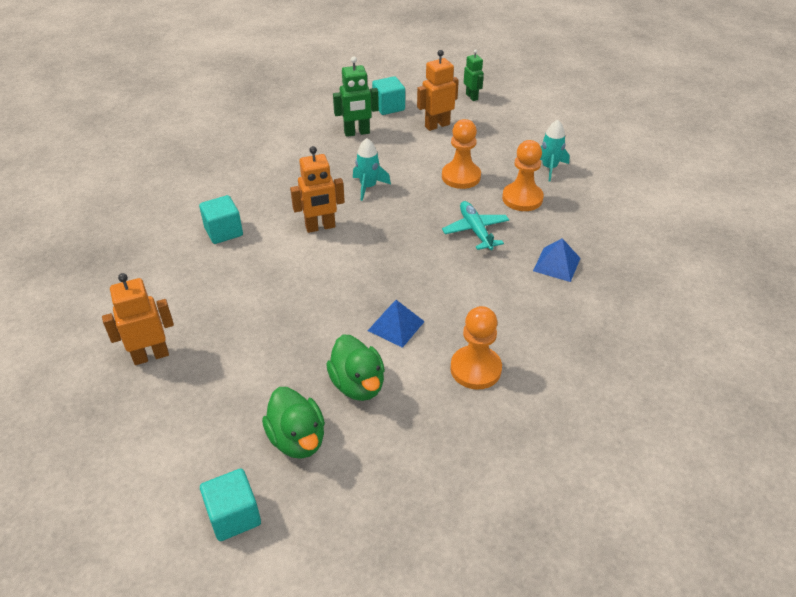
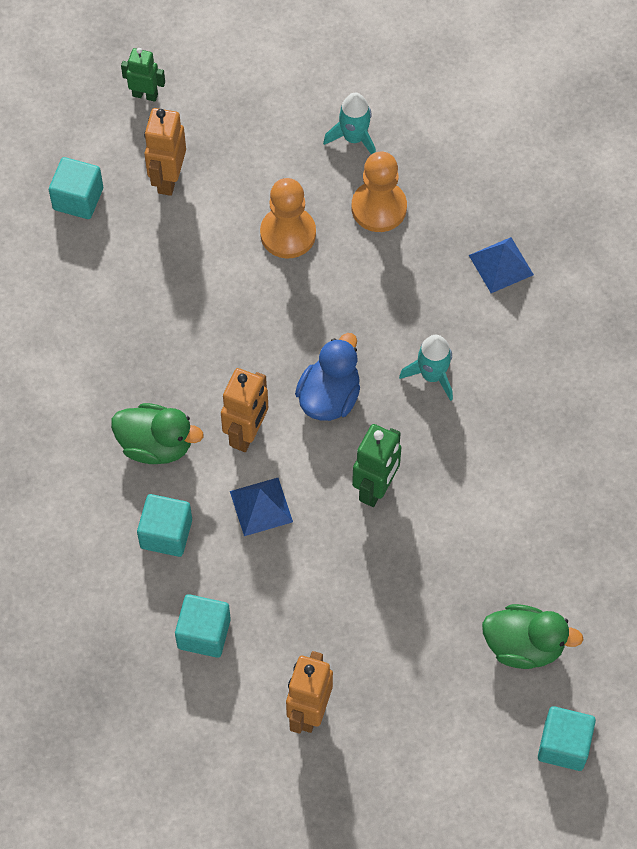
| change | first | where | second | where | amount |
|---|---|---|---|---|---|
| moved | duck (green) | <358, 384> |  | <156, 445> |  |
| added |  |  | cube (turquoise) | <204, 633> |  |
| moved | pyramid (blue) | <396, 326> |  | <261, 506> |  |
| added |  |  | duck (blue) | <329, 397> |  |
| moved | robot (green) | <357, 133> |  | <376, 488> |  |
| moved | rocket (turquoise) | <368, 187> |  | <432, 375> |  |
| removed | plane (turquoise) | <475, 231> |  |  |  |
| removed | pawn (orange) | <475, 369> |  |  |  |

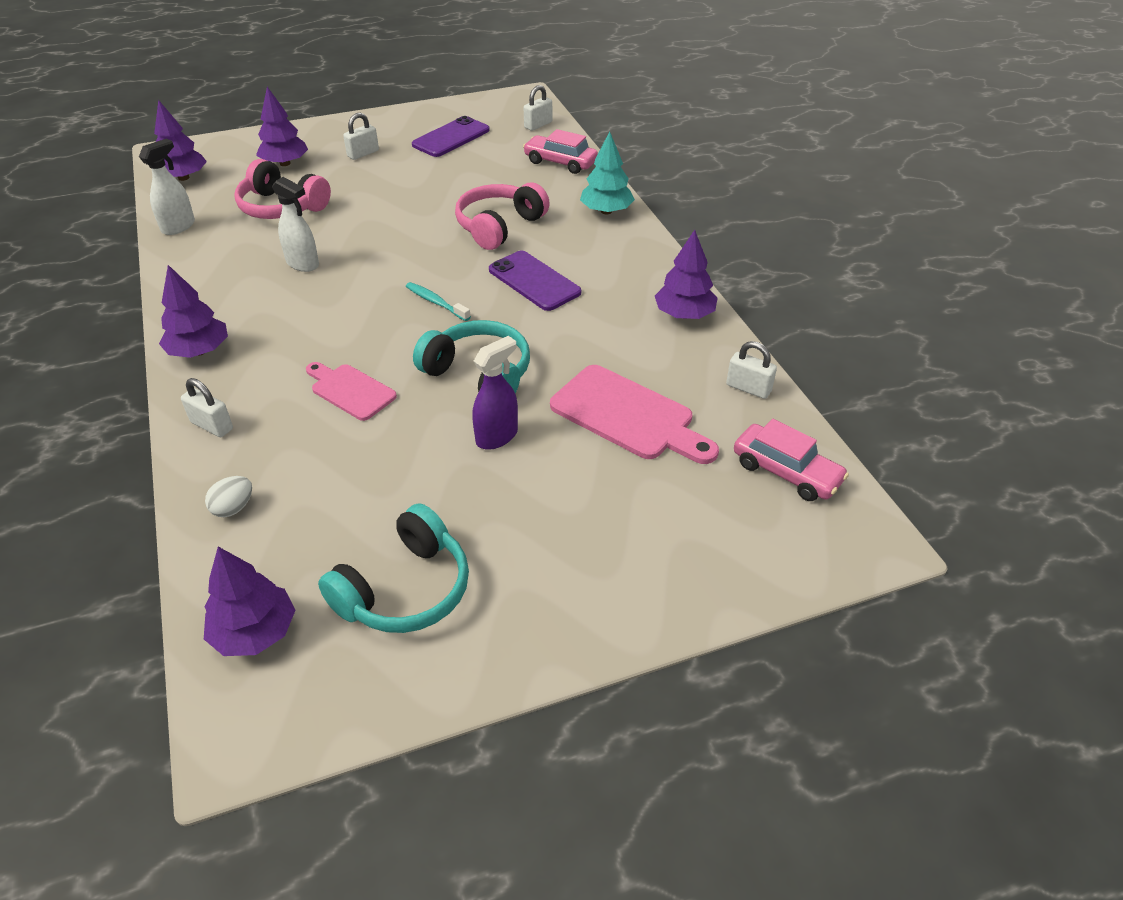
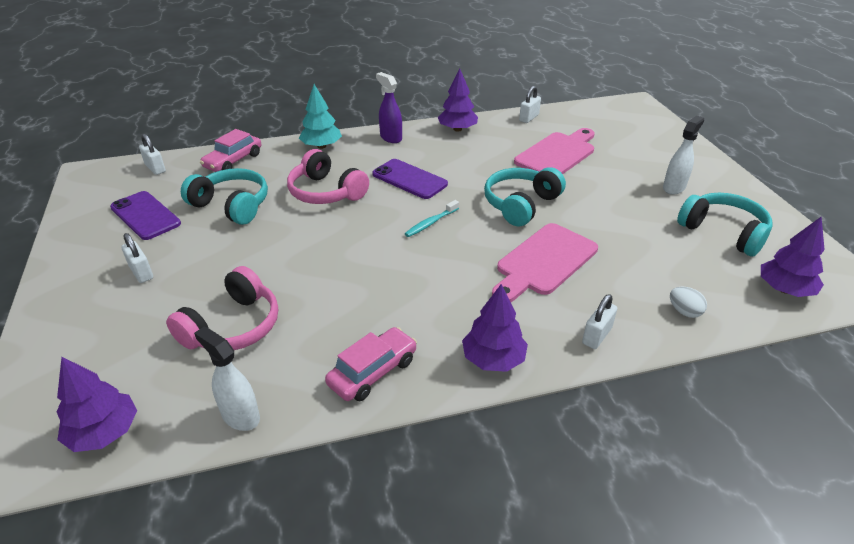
| change | first | where | second | where | amount |
|---|---|---|---|---|---|
| added |  |  | headphones (turquoise) | <232, 205> |  |
| moved | car (pink) | <786, 472> |  | <373, 372> |  |
| turned | phone (purple) | <534, 281> |  | <409, 179> | 75 degrees clockwise |
| moved | spray bottle (purple) | <497, 436> |  | <390, 138> |  |
| resized | cutting board (pink) | <350, 390> |  | <544, 262> | x1.61 |
| moved | spray bottle (white) | <303, 264> |  | <674, 187> |  |
| removed | tree (purple) | <285, 163> |  |  |  |

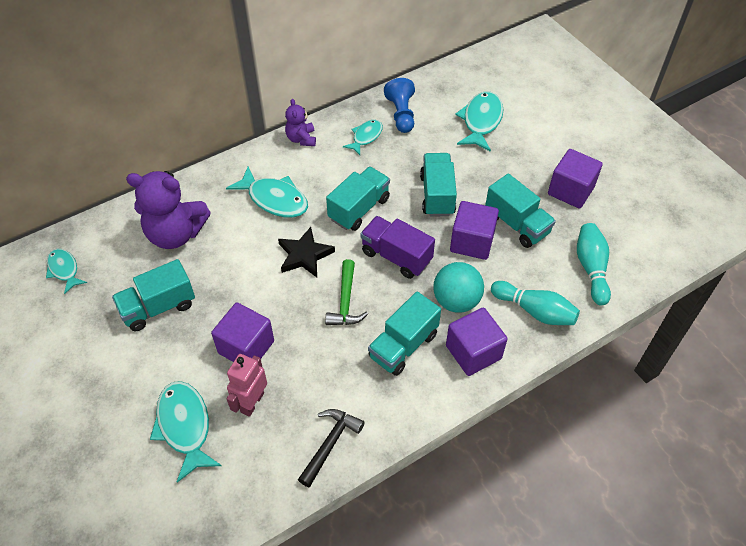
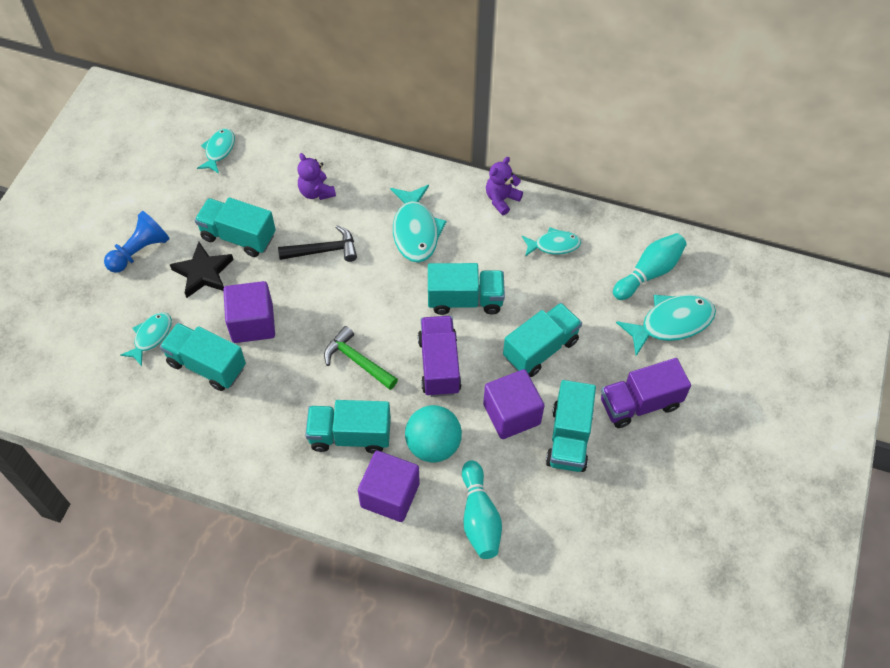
| change | first | where | second | where | amount |
|---|---|---|---|---|---|
| moved | pawn (blue) | <401, 114> |  | <140, 251> |  |
| resized | fish (turquoise) | <185, 426> |  | <151, 337> | x0.61 |
| replaced | robot (pink) | <252, 402> | truck (turquoise) | <207, 365> |  |
| moved | star (black) | <304, 255> |  | <203, 273> |  |
| moved | hammer (black) | <330, 443> |  | <324, 250> |  |
| resized | teddy bear (purple) | <176, 234> |  | <316, 192> | x0.53 |
| turned | hammer (green) | <345, 302> |  | <357, 361> | 75 degrees clockwise |
| added |  |  | truck (purple) | <639, 403> |  |
| moved | bowling pin (turquoise) | <591, 268> |  | <649, 273> |  |
| removed | cube (purple) | <570, 191> |  |  |  |

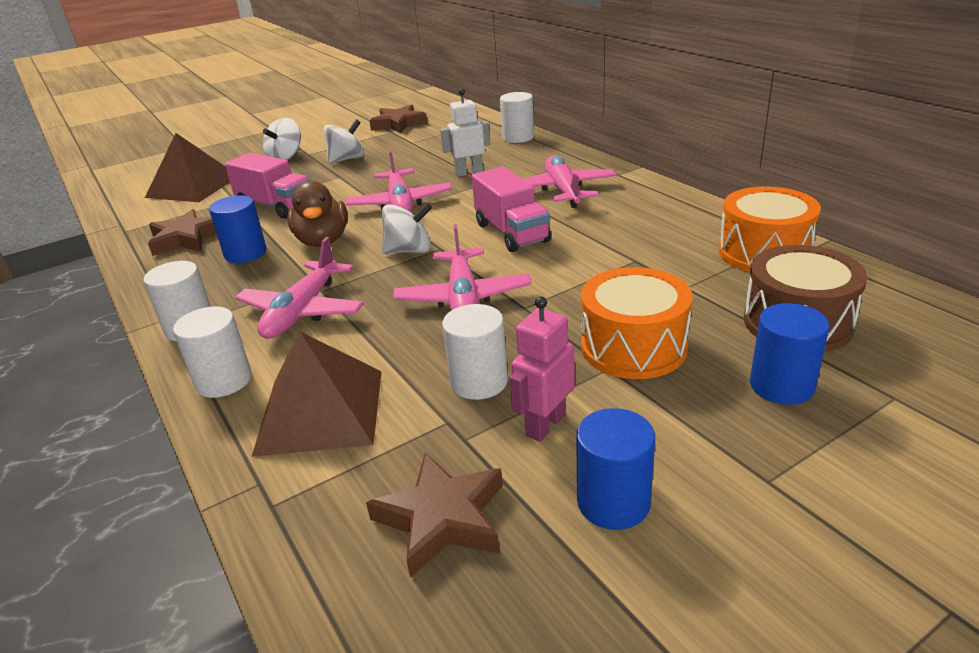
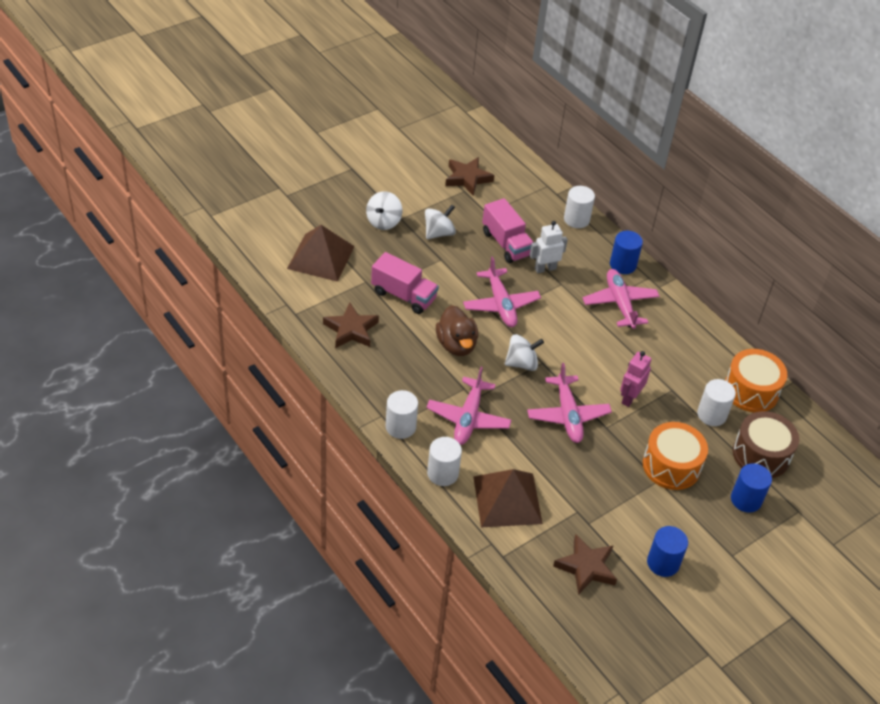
| change | first | where | second | where | amount |
|---|---|---|---|---|---|
| moved | truck (pink) | <511, 233> |  | <506, 244> |  |
| moved | cylinder (blue) | <245, 253> |  | <623, 265> |  |
| moved | robot (pink) | <545, 425> |  | <629, 398> |  |
| moved | cylinder (white) | <479, 382> |  | <711, 415> |  |

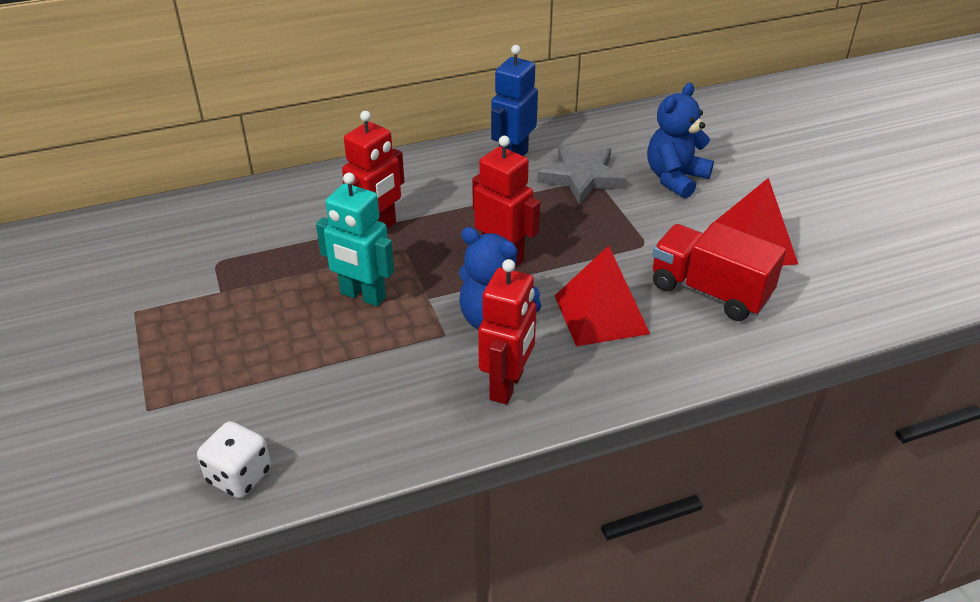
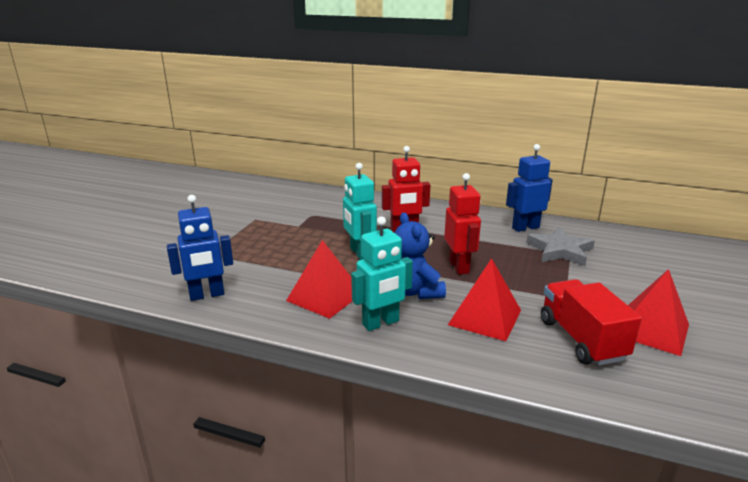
| change | first | where | second | where | amount |
|---|---|---|---|---|---|
| replaced | dice (white) | <239, 476> | robot (blue) | <207, 295> |  |
| added |  |  | pyramid (red) | <325, 296> |  |
| recoloured | robot (red) | <507, 386> | robot (turquoise) | <381, 323> |  |
| removed | teddy bear (blue) | <675, 178> |  |  |  |

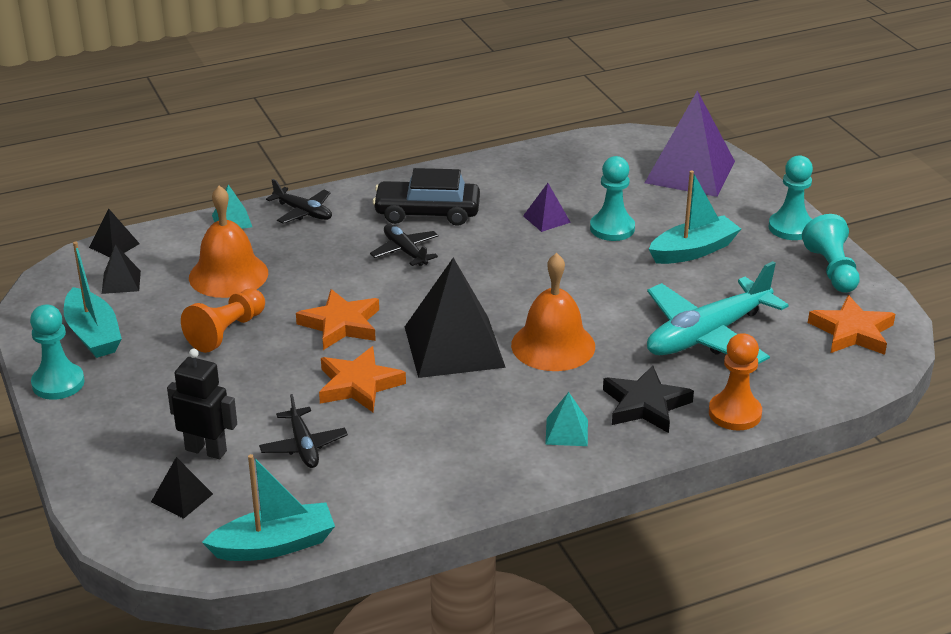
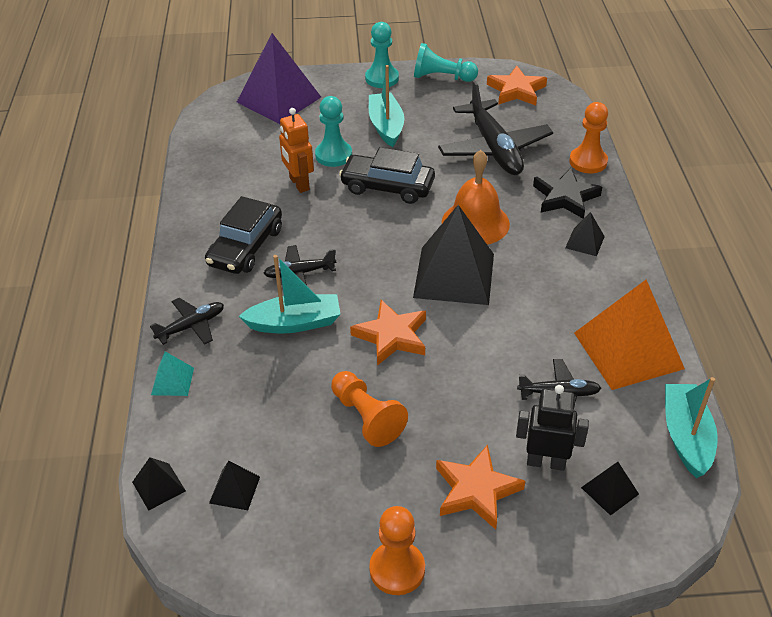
| change | first | where | second | where | amount |
|---|---|---|---|---|---|
| moved | boat (turquoise) | <93, 334> |  | <295, 323> |  |
| replaced | pyramid (purple) | <546, 219> | robot (orange) | <299, 184> |  |
| added |  |  | car (black) | <387, 187> |  |
| recoloured | pawn (turquoise) | <58, 383> | pawn (orange) | <397, 569> |  |
| moved | star (orange) | <358, 385> |  | <476, 490> |  |
| recoloured | plane (turquoise) | <707, 335> | plane (black) | <494, 149> |  |
| turned | robot (black) | <206, 450> |  | <546, 462> | 60 degrees clockwise |
| recoloured | pyramid (turquoise) | <567, 432> | pyramid (black) | <585, 242> |  |
| added |  |  | pyramid (orange) | <628, 350> |  |
| removed | bell (orange) | <228, 275> |  |  |  |

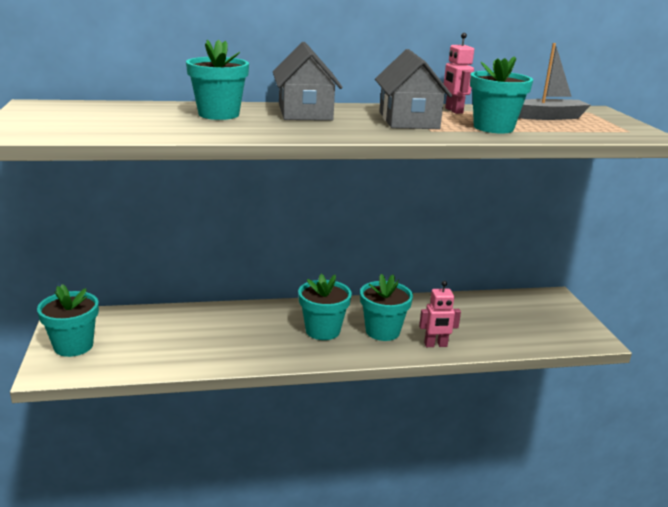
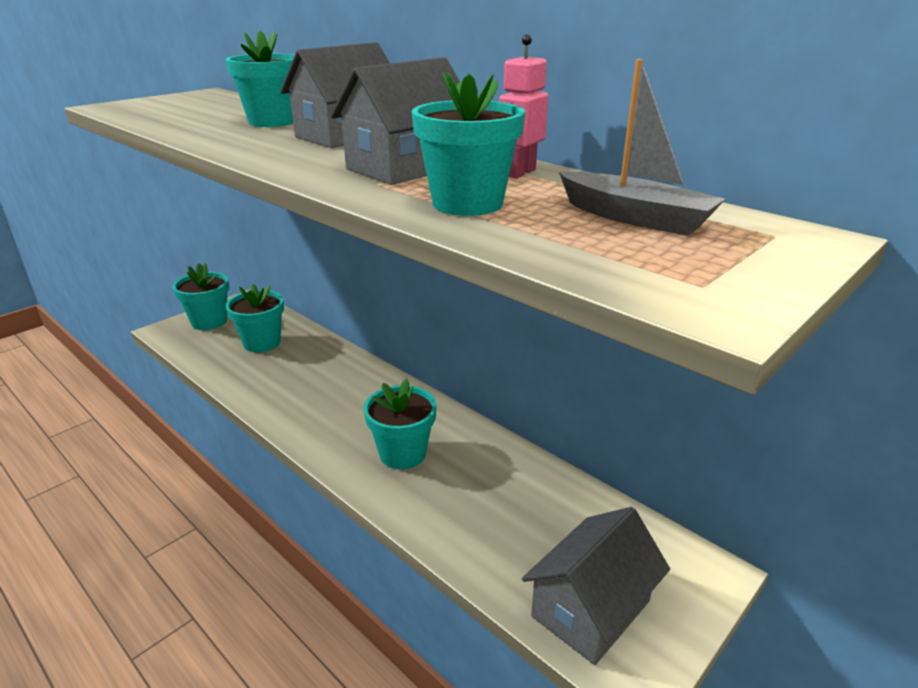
| change | first | where | second | where | amount |
|---|---|---|---|---|---|
| moved | flower pot (turquoise) | <322, 330> |  | <262, 343> |  |
| added |  |  | house (grey) | <591, 608> |  |
| removed | robot (pink) | <435, 345> |  |  |  |

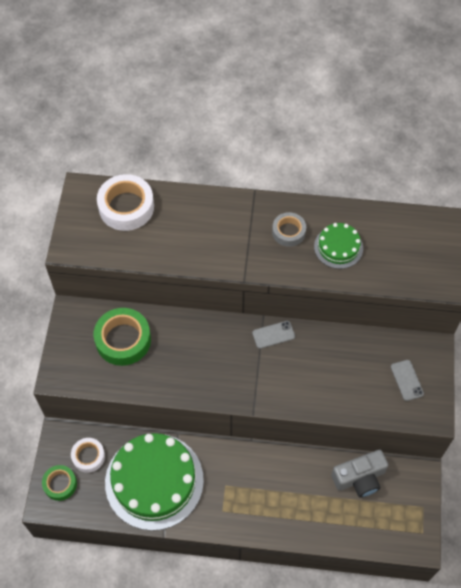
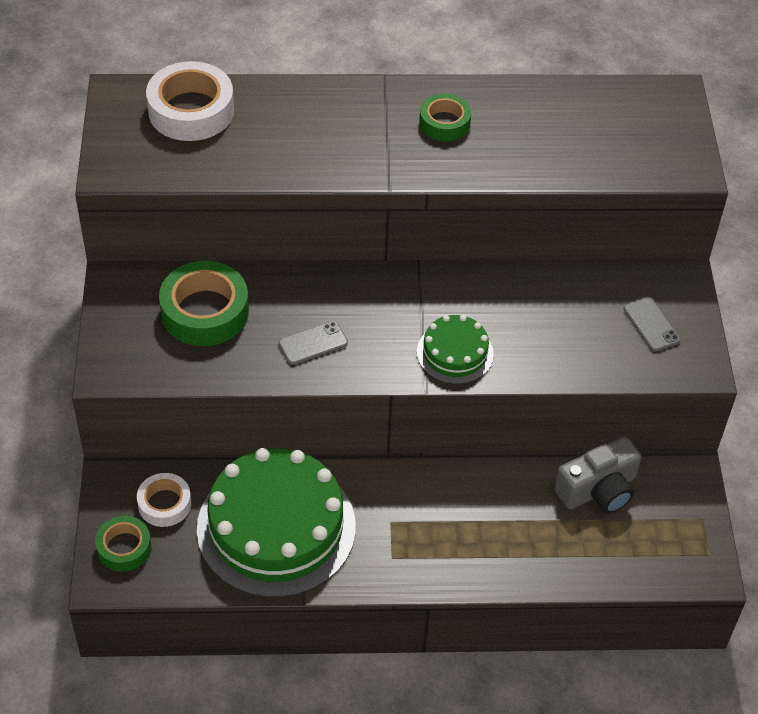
| change | first | where | second | where | amount |
|---|---|---|---|---|---|
| moved | phone (grey) | <273, 335> |  | <313, 343> |  |
| moved | cake (green) | <338, 247> |  | <455, 353> |  |
| recoloured | tape (grey) | <288, 232> | tape (green) | <444, 123> |  |

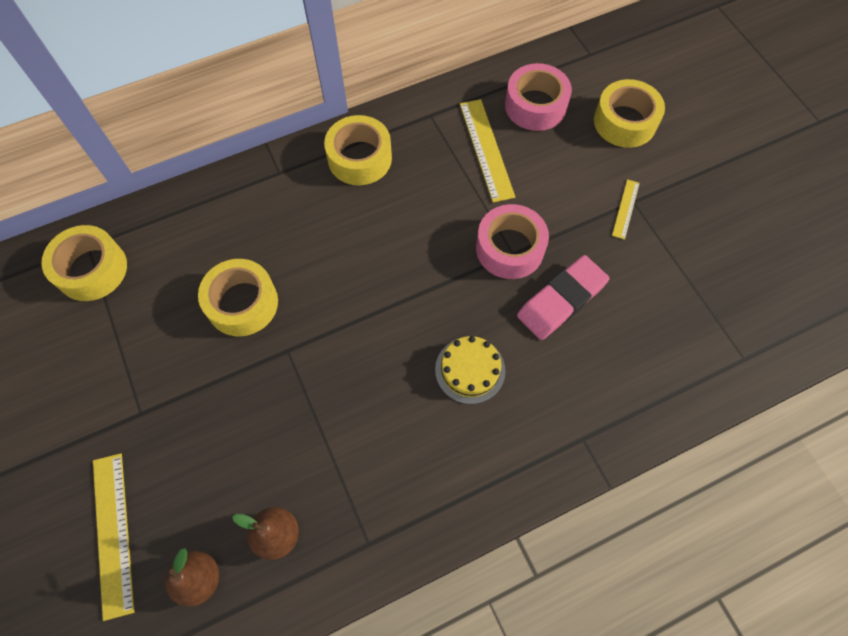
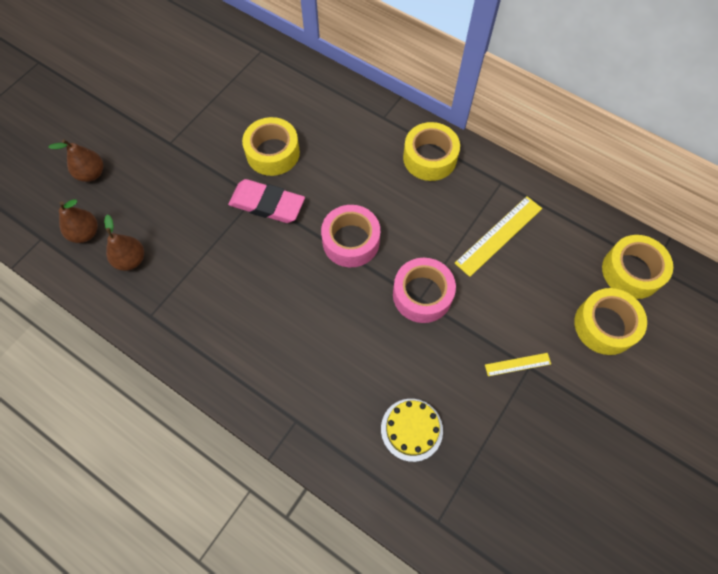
| change | first | where | second | where | amount |
|---|---|---|---|---|---|
| replaced | ruler (yellow) | <113, 533> | pear (brown) | <91, 174> |  |
| moved | eraser (pink) | <561, 300> |  | <267, 204> |  |
| moved | tape (pink) | <535, 105> |  | <351, 241> |  |
| moved | cake (yellow) | <470, 370> |  | <411, 429> |  |
| moved | tape (yellow) | <92, 269> |  | <631, 271> |  |

